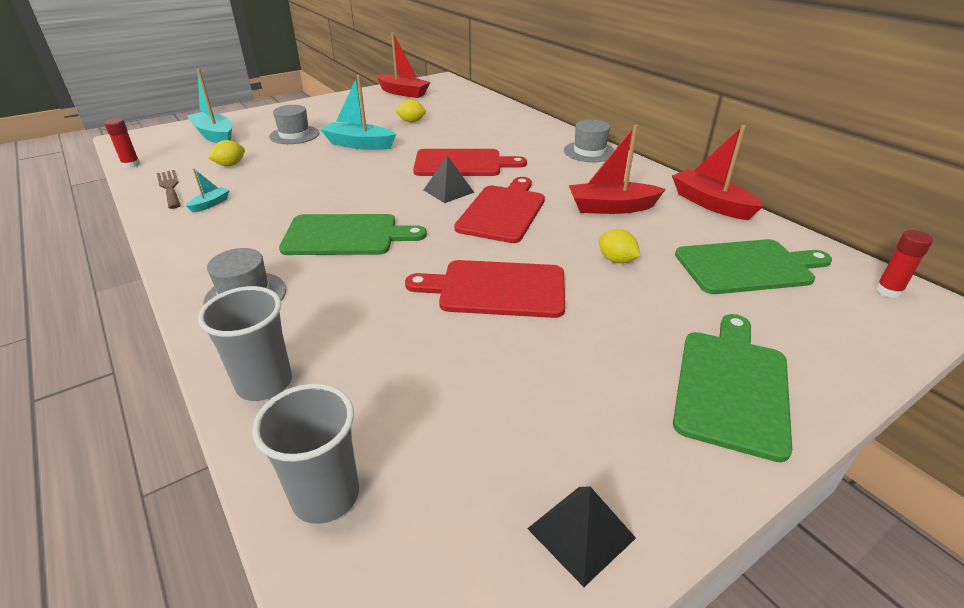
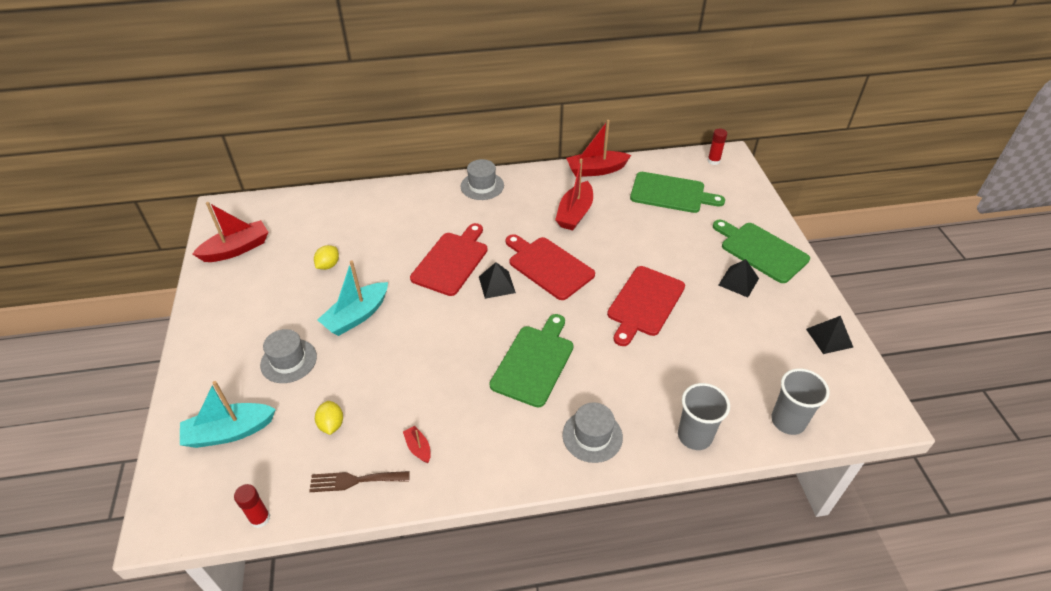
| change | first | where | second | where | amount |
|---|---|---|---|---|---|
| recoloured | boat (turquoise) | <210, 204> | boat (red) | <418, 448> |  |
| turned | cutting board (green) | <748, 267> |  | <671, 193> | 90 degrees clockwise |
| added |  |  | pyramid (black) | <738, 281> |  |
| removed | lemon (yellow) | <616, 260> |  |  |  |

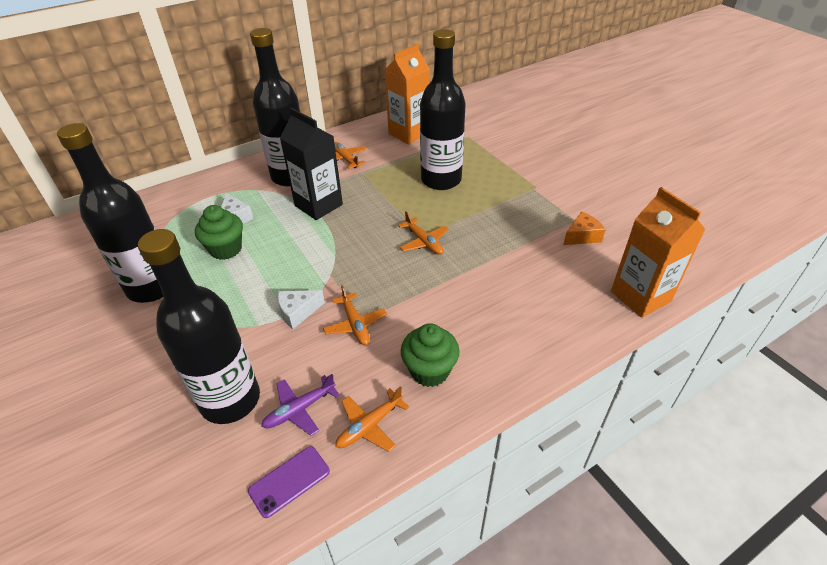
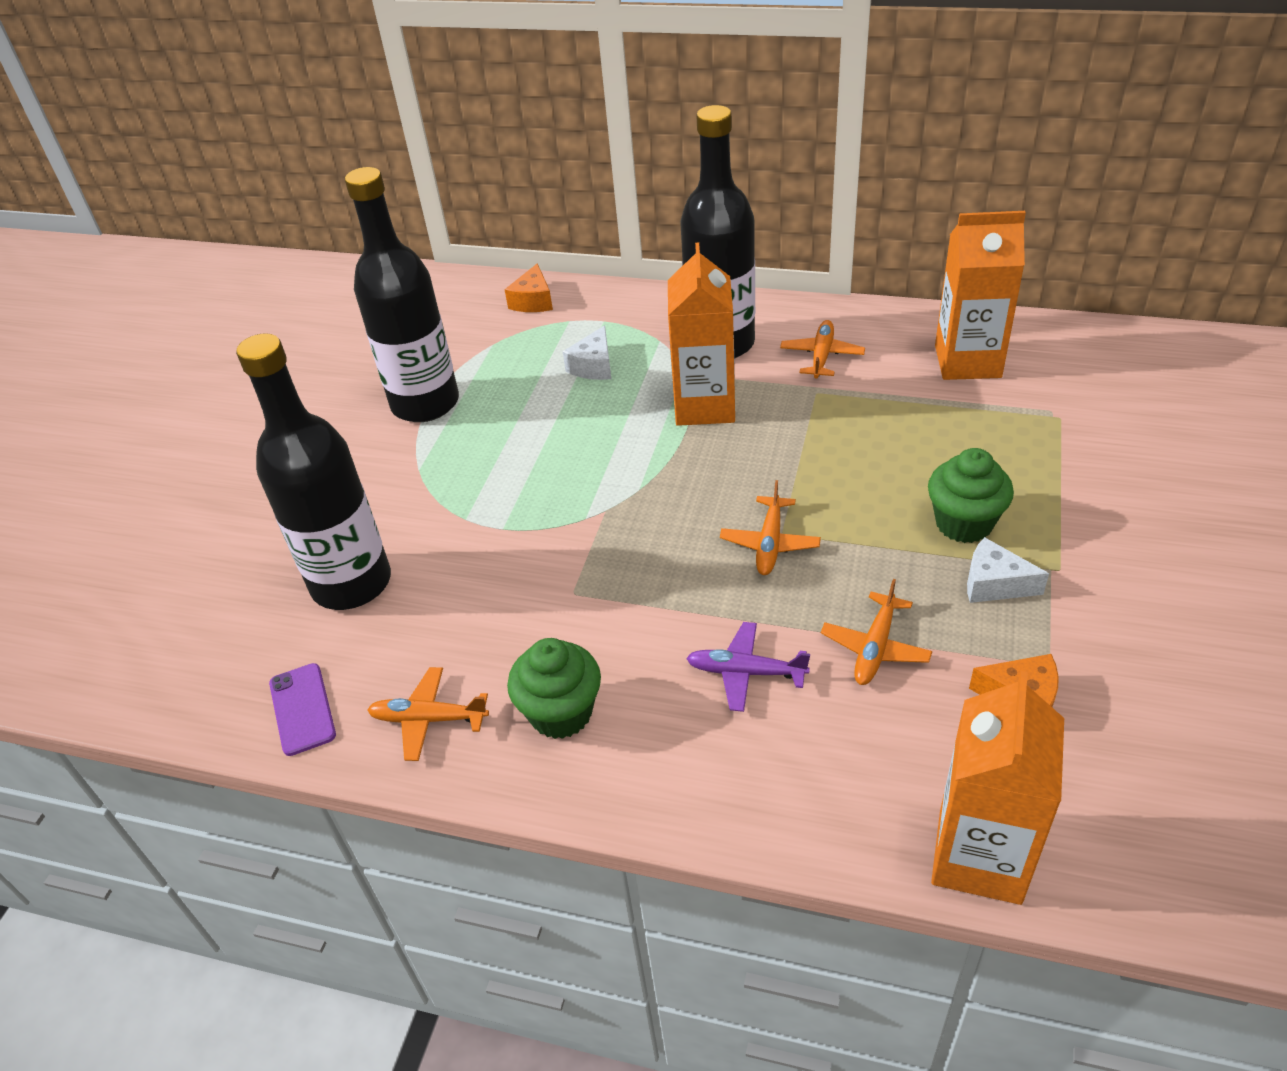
| change | first | where | second | where | amount |
|---|---|---|---|---|---|
| turned | phone (purple) | <289, 481> |  | <302, 709> | 60 degrees clockwise |
| added |  |  | cheese (orange) | <533, 301> |  |
| recoloured | carton (black) | <318, 205> | carton (orange) | <704, 406> |  |
| moved | plane (purple) | <300, 409> |  | <746, 672> |  |
| moved | plane (orange) | <355, 324> |  | <875, 647> |  |
| moved | cupcake (green) | <226, 249> |  | <964, 523> |  |
| moved | cheese (white) | <298, 312> |  | <994, 584> |  |
| removed | bottle (black) | <441, 180> |  |  |  |

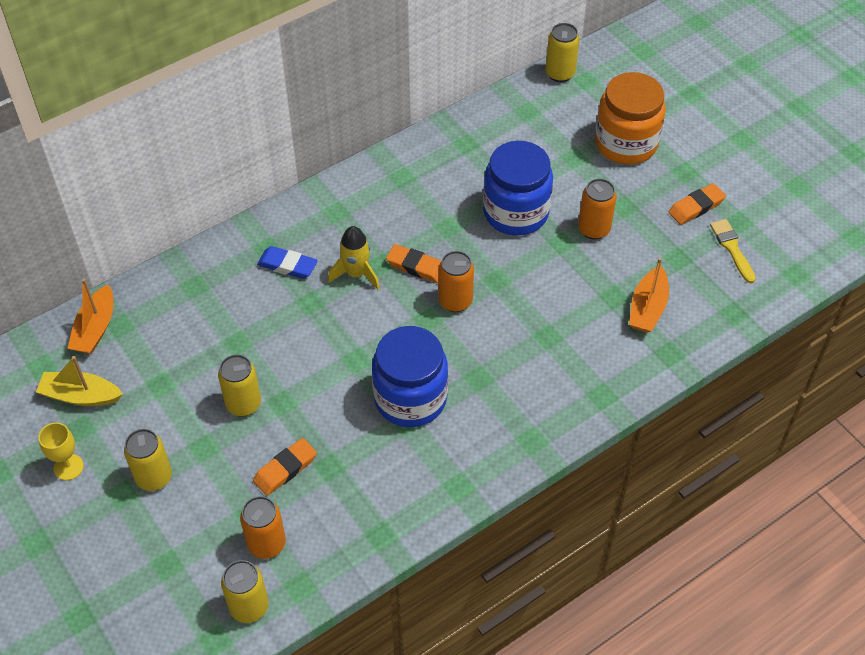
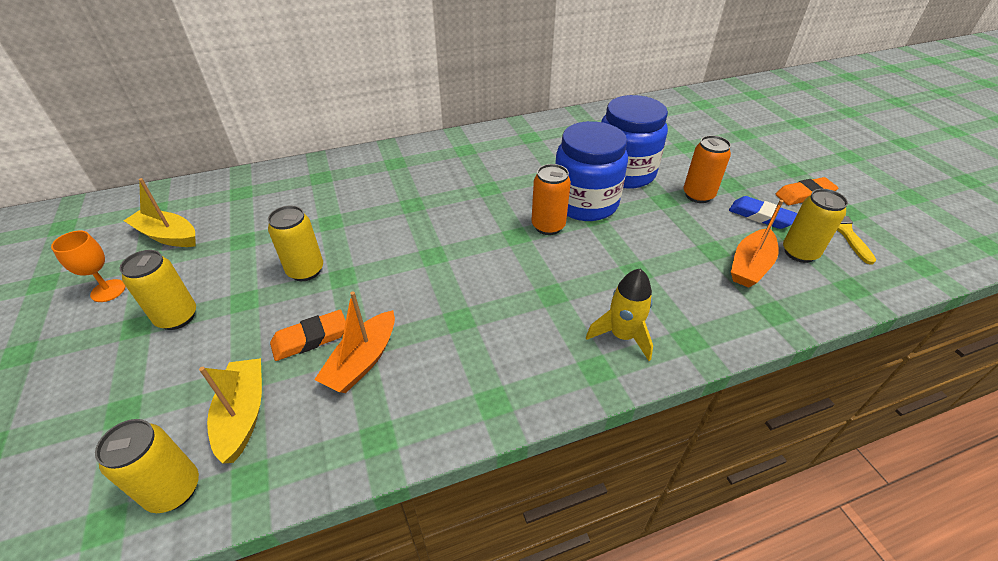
| change | first | where | second | where | amount |
|---|---|---|---|---|---|
| recoloured | goblet (yellow) | <68, 467> | goblet (orange) | <108, 291> |  |
| replaced | can (orange) | <266, 544> | boat (yellow) | <243, 415> |  |
| moved | boat (orange) | <95, 328> |  | <362, 361> |  |
| moved | jar (blue) | <410, 398> |  | <585, 203> |  |
| moved | rocket (yellow) | <356, 273> |  | <622, 335> |  |
| moved | eraser (blue) | <287, 265> |  | <760, 216> |  |
| moved | can (yellow) | <560, 74> |  | <799, 253> |  |
| removed | eraser (orange) | <416, 266> |  |  |  |
| removed | jar (orange) | <626, 143> |  |  |  |

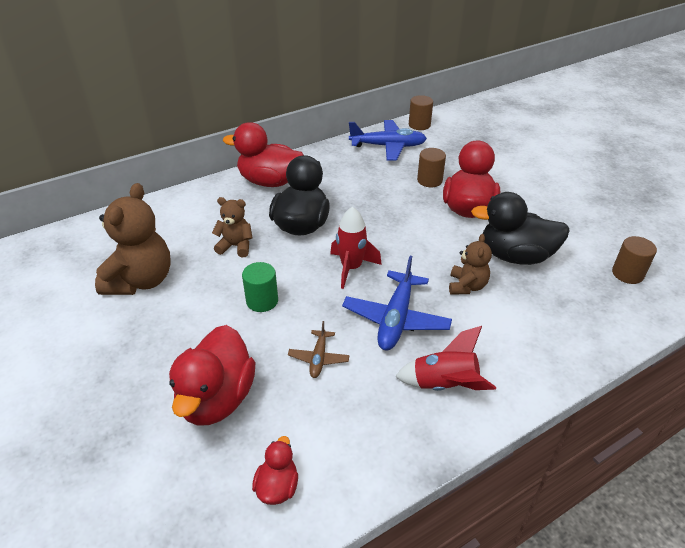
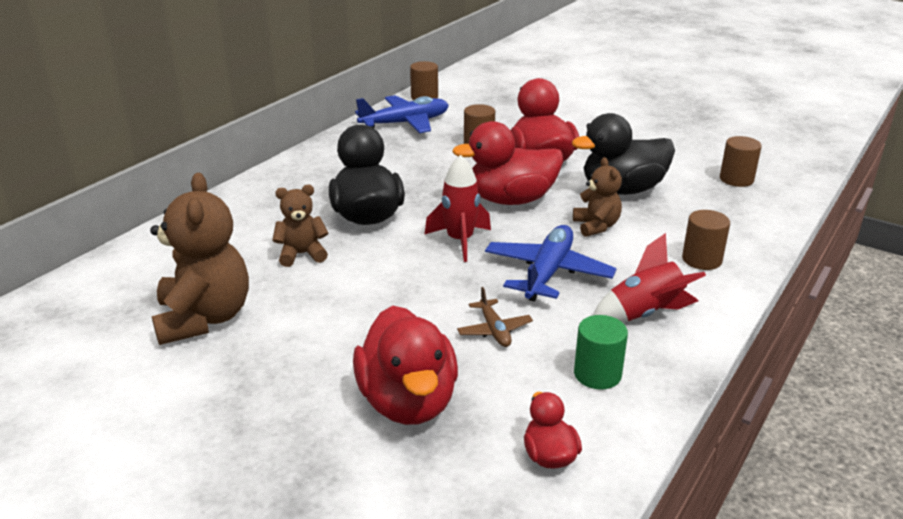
| change | first | where | second | where | amount |
|---|---|---|---|---|---|
| moved | duck (red) | <269, 182> |  | <511, 200> |  |
| turned | plane (blue) | <396, 319> |  | <548, 273> | 150 degrees counterclockwise |
| moved | cylinder (green) | <262, 301> |  | <597, 374> |  |
| added |  |  | cylinder (brown) | <701, 260> |  |

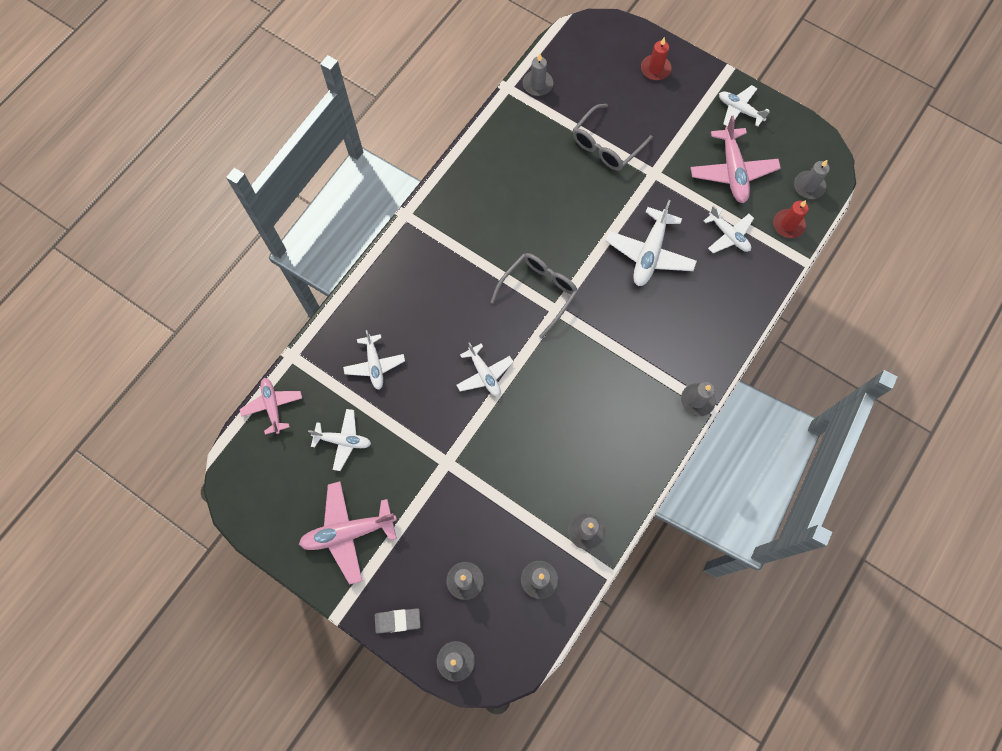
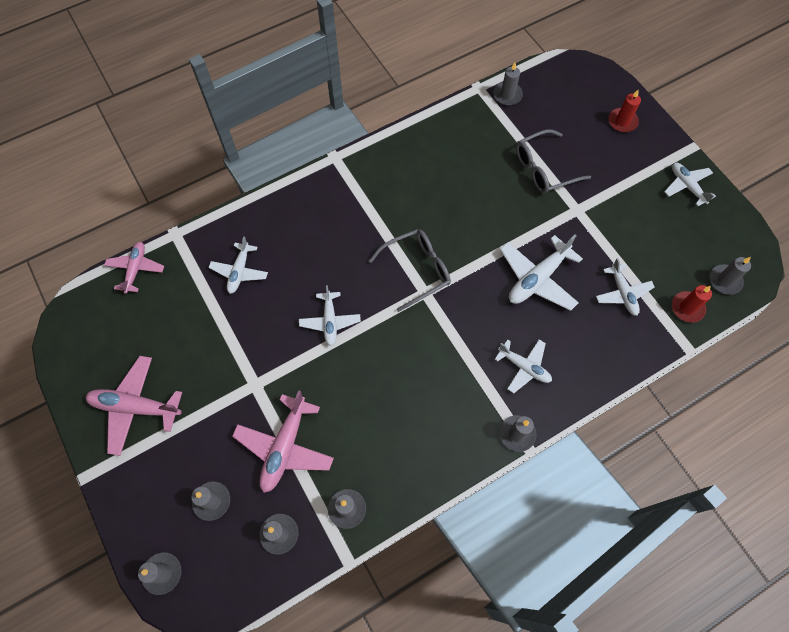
| change | first | where | second | where | amount |
|---|---|---|---|---|---|
| moved | plane (pink) | <732, 171> |  | <285, 447> |  |
| moved | plane (white) | <343, 441> |  | <524, 367> |  |
| removed | eraser (grey) | <398, 620> |  |  |  |

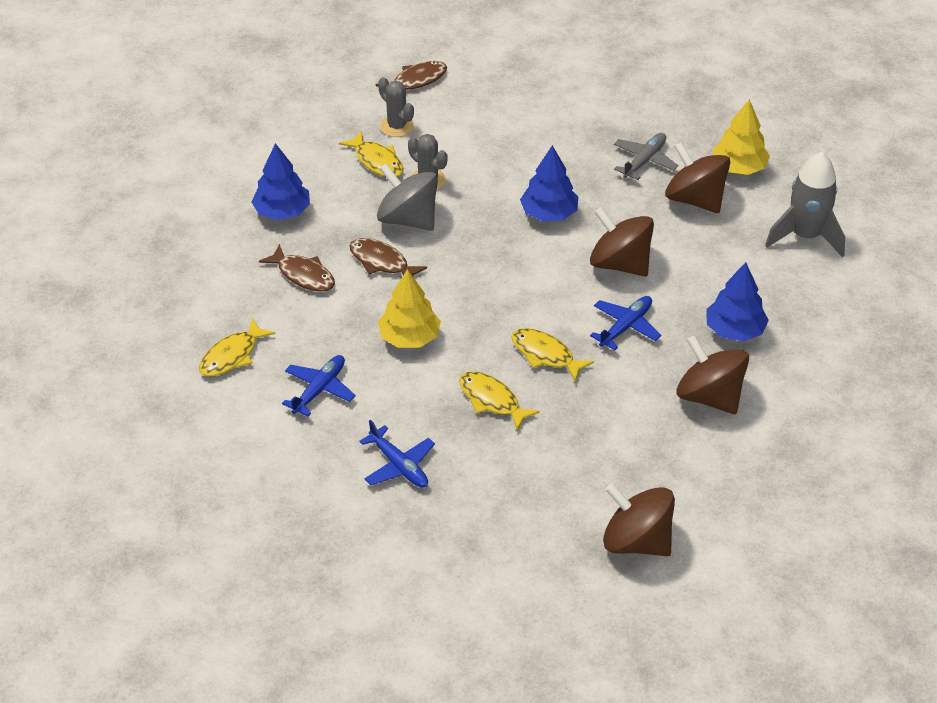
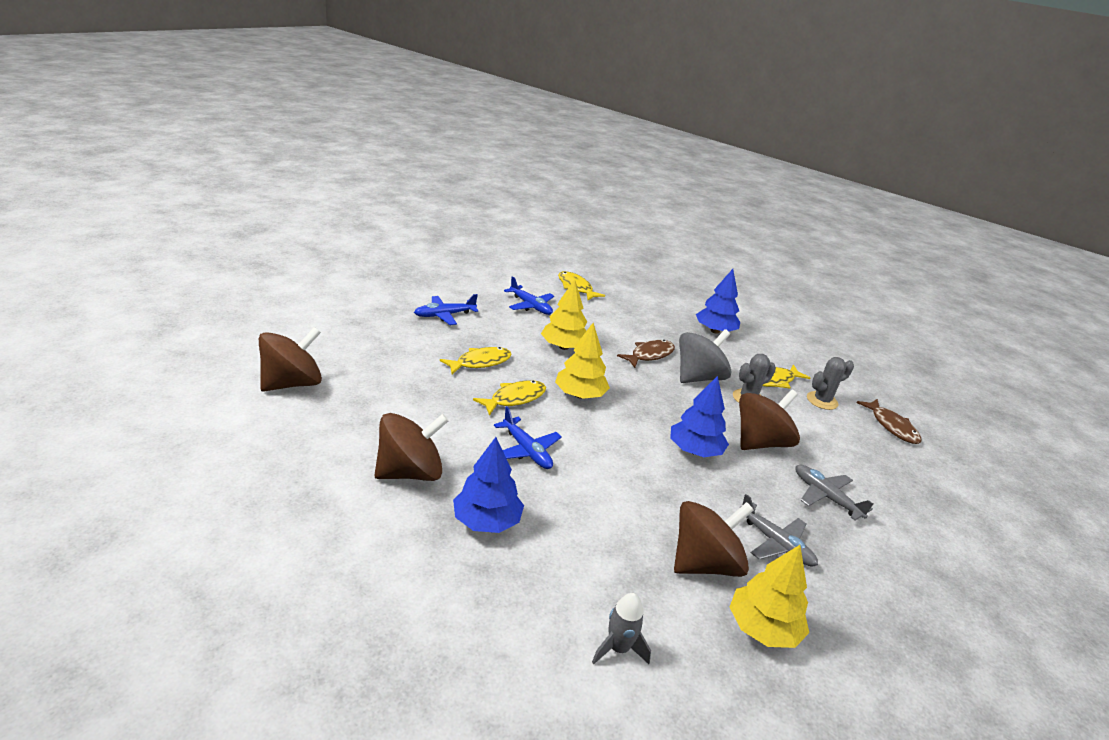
| change | first | where | second | where | amount |
|---|---|---|---|---|---|
| added |  |  | tree (yellow) | <580, 395> |  |
| resized | rocket (grey) | <805, 236> |  | <618, 648> | x0.54 |
| moved | spinning top (brown) | <620, 264> |  | <760, 442> |  |
| added |  |  | plane (grey) | <826, 497> |  |
| removed | fish (brown) | <303, 275> |  |  |  |

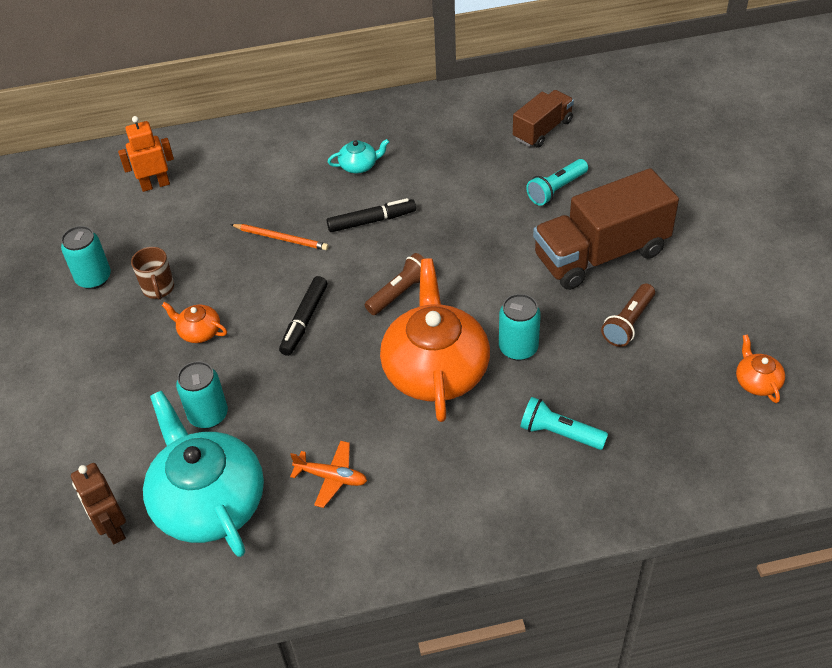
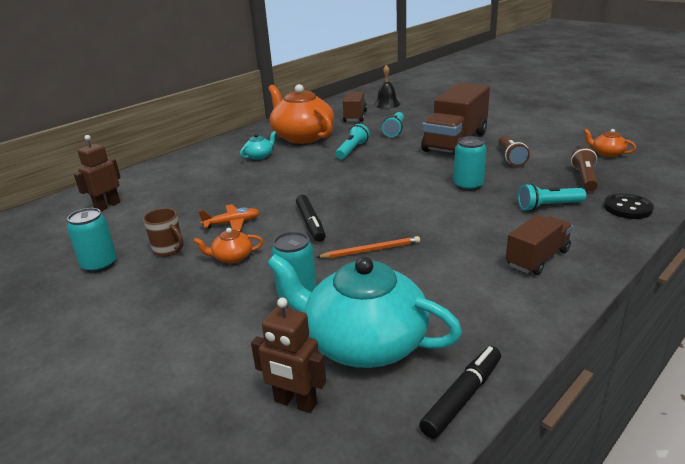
| change | first | where | second | where | amount |
|---|---|---|---|---|---|
| recoloured | robot (orange) | <155, 185> | robot (brown) | <107, 206> |  |
| moved | plane (orange) | <331, 477> |  | <232, 223> |  |
| moved | teapot (orange) | <435, 369> |  | <302, 136> |  |
| moved | pencil (orange) | <281, 238> |  | <371, 250> |  |
| added |  |  | flashlight (turquoise) | <352, 150> |  |
| added |  |  | bell (black) | <386, 104> |  |
| moved | marker (black) | <372, 221> |  | <462, 397> |  |
| added |  |  | truck (brown) | <537, 258> |  |
| moved | flashlight (brown) | <400, 293> |  | <584, 178> |  |
| added |  |  | button (black) | <627, 208> |  |

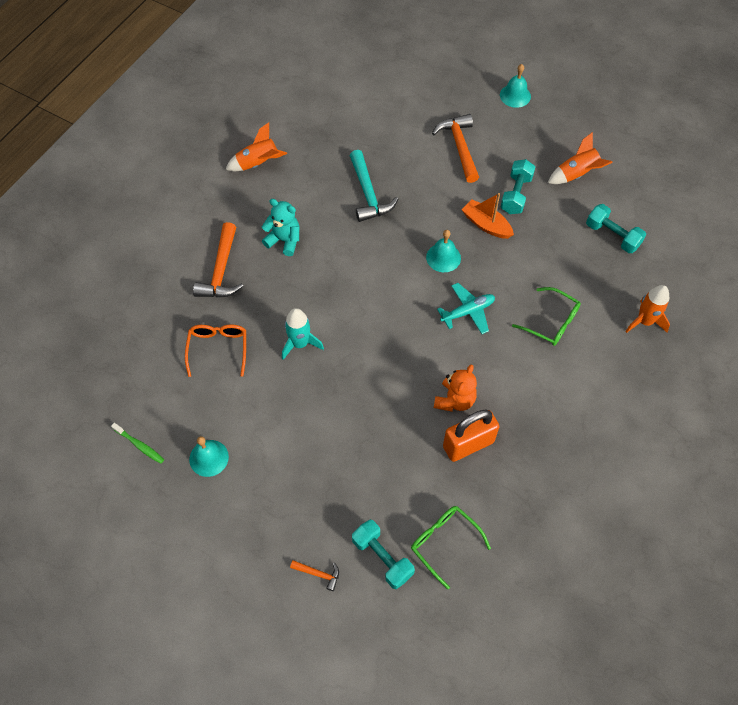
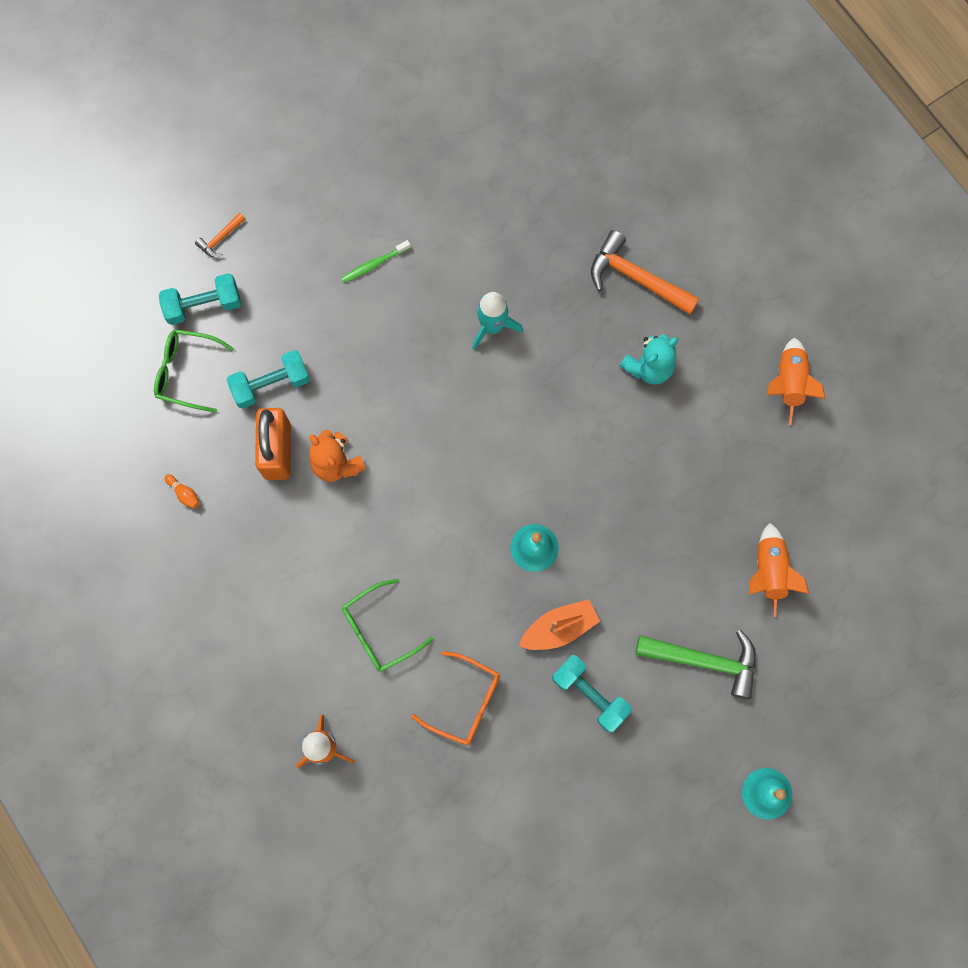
| change | first | where | second | where | amount |
|---|---|---|---|---|---|
| turned | glasses (green) | <444, 542> |  | <186, 372> | 150 degrees counterclockwise |
| added |  |  | bowling pin (orange) | <184, 493> |  |
| moved | dumbbell (turquoise) | <612, 236> |  | <271, 384> |  |
| moved | toothbrush (green) | <139, 445> |  | <374, 264> |  |
| moved | glasses (orange) | <218, 348> |  | <465, 702> |  |
| recoloured | hammer (orange) | <459, 147> | hammer (green) | <705, 661> |  |
| moved | rocket (orange) | <576, 174> |  | <768, 571> |  |
| removed | bell (turquoise) | <209, 458> |  |  |  |
| removed | hammer (turquoise) | <368, 194> |  |  |  |
| removed | plane (turquoise) | <468, 312> |  |  |  |

